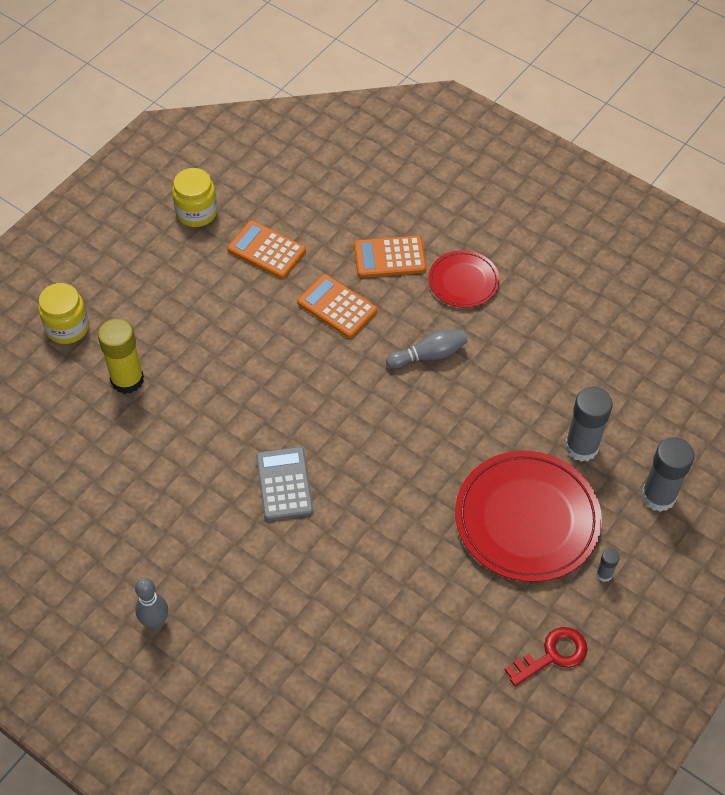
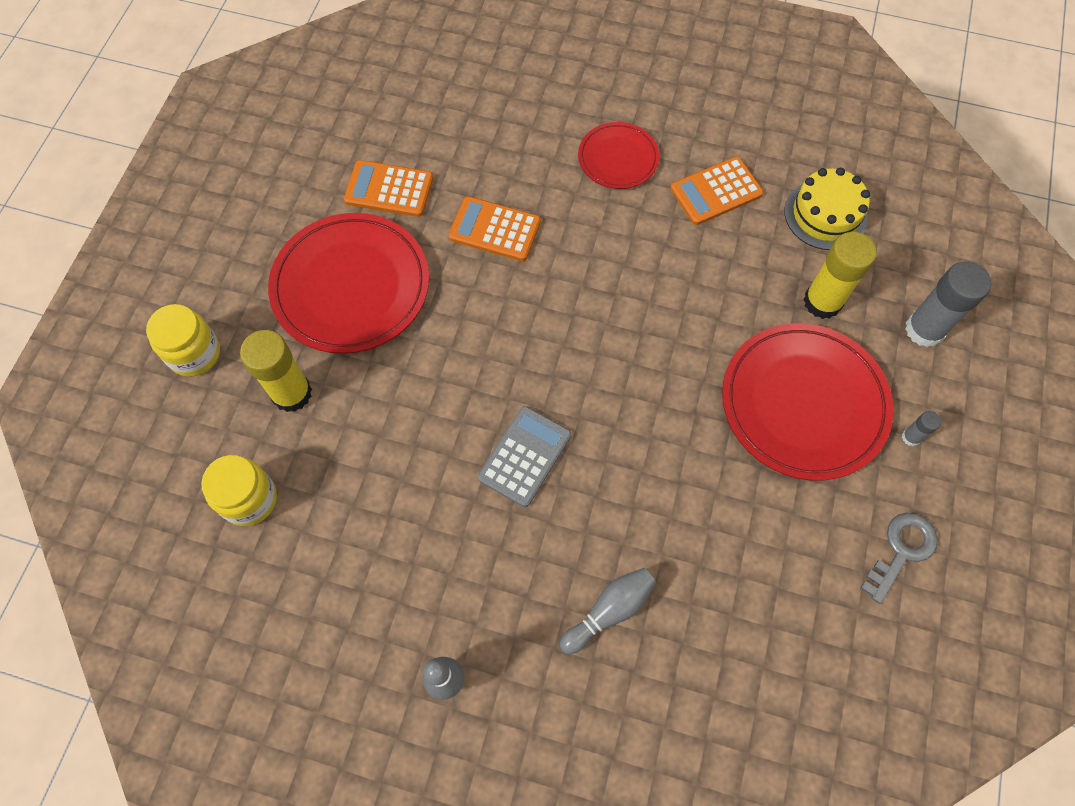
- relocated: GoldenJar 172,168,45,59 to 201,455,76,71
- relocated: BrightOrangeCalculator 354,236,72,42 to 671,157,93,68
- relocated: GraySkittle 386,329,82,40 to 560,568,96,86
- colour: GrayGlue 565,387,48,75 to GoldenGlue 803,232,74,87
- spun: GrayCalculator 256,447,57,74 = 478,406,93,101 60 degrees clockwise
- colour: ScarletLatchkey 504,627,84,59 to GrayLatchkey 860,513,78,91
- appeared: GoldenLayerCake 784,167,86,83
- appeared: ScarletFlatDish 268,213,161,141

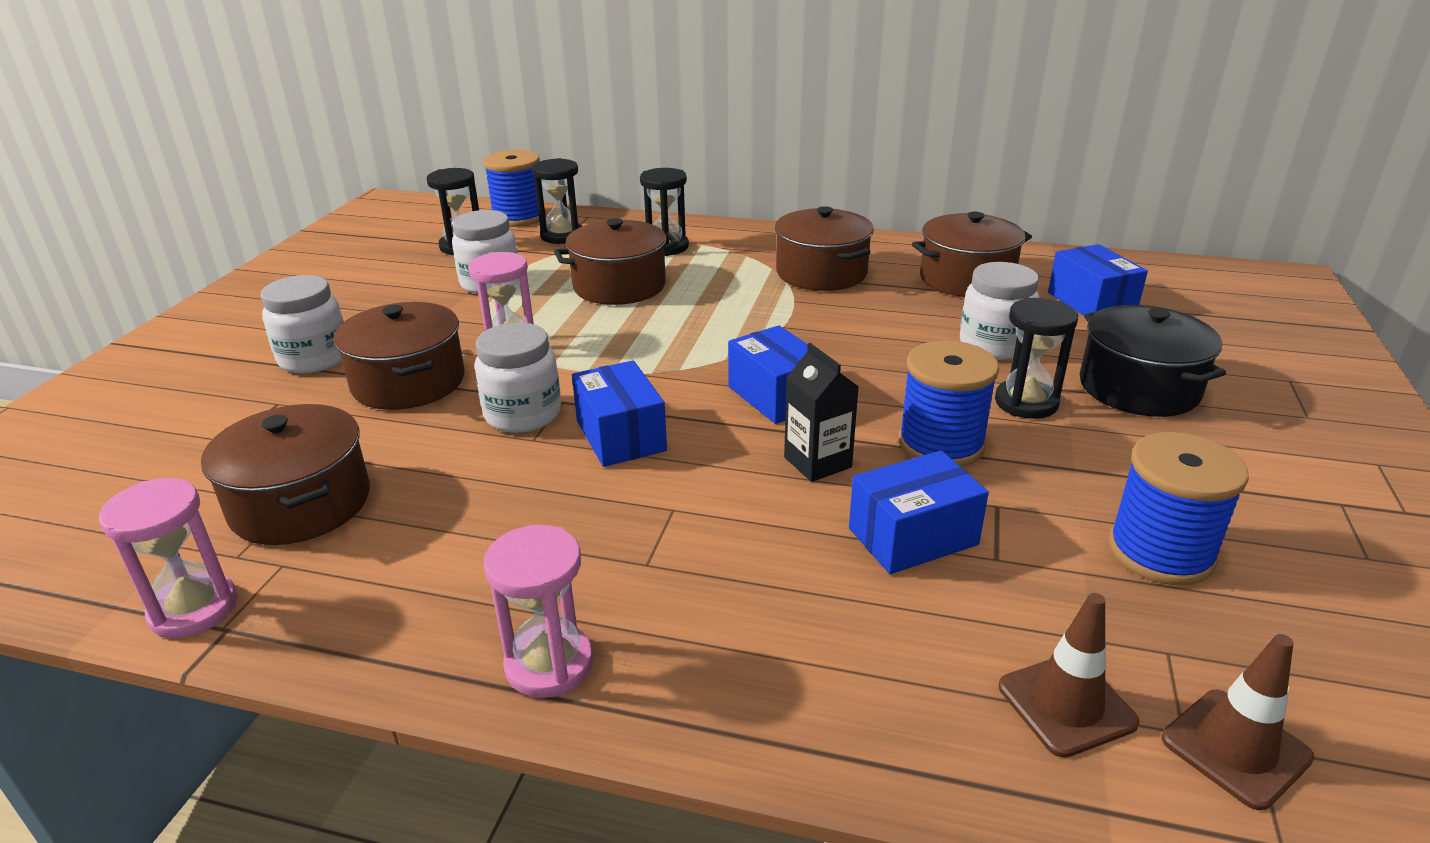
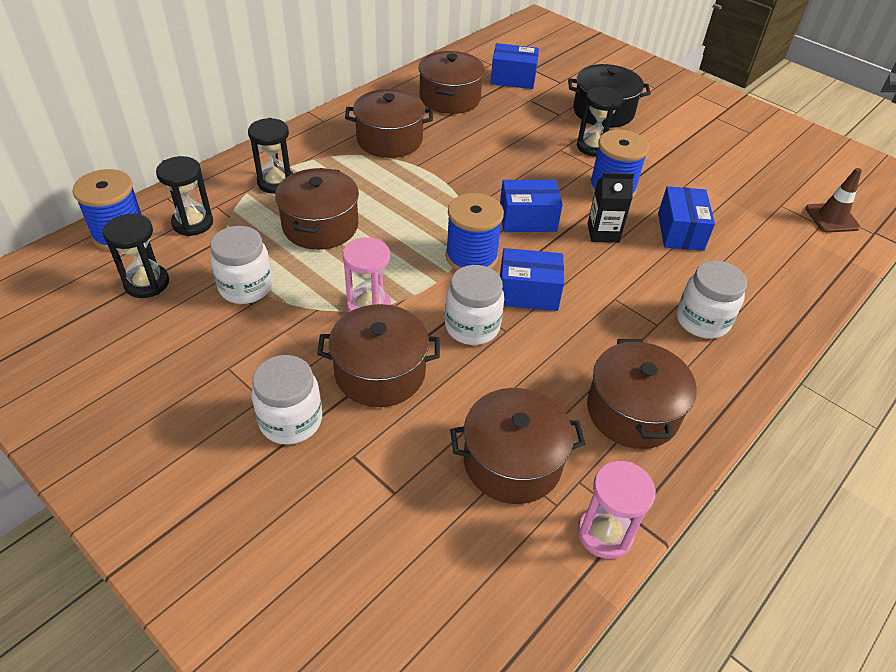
- relocated: SnowWhiteJar 960,262,79,98 to 677,260,70,79
- relocated: CobaltBobbin 1108,432,141,154 to 445,193,59,77
- missing: PinkSandglass 484,525,109,173
- missing: RussetSafetyCone 999,593,141,165
- appeared: RussetPot 587,339,110,110

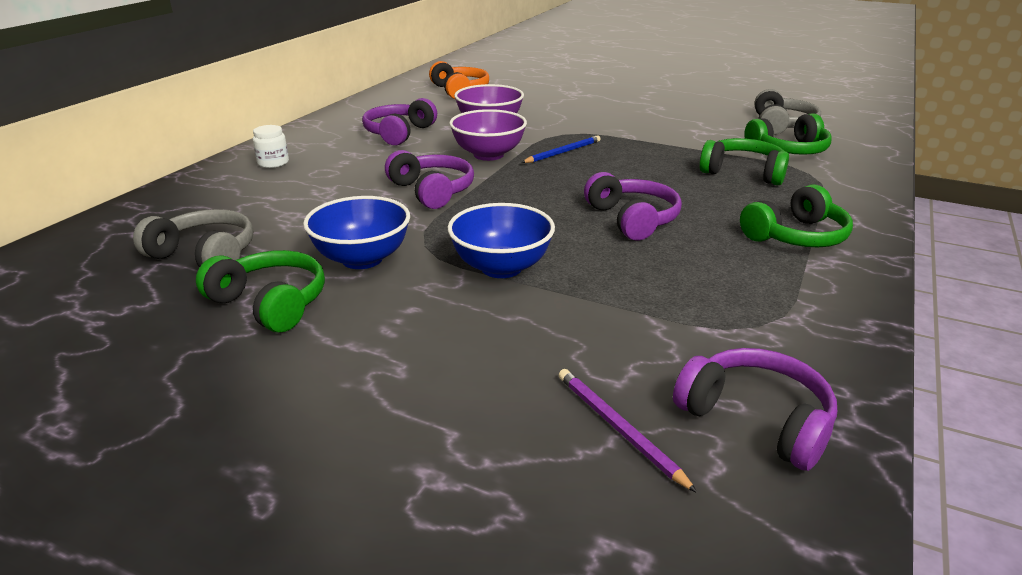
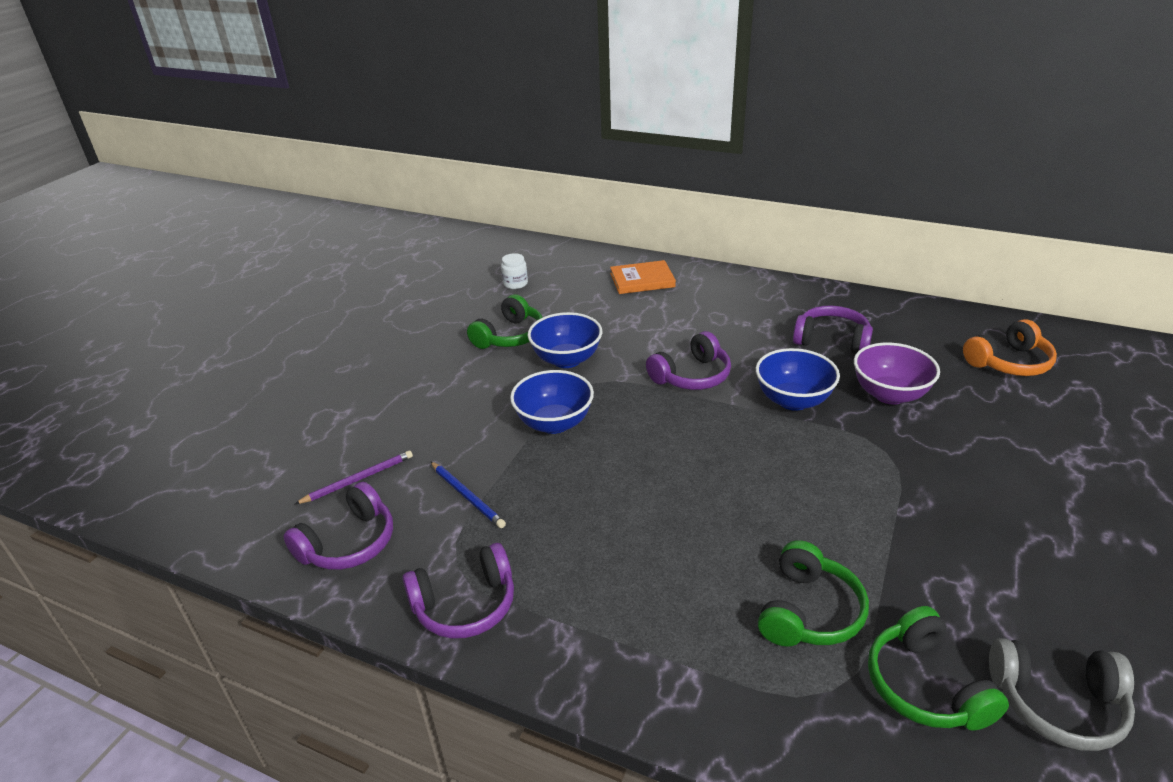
- colour: PurpleBowl 449,109,78,52 to CobaltBowl 756,348,84,63
- relocated: SnowWhiteJar 253,125,36,43 to 501,253,27,36
- relocated: CobaltWoodenPencil 521,135,80,28 to 430,461,76,67
- relocated: PurpleHeadset 584,172,98,69 to 402,543,112,96
- missing: GreenHeadset 740,184,113,63
- missing: GrayHeadset 133,209,120,58
- appeared: BrightOrangeBook 610,260,66,34

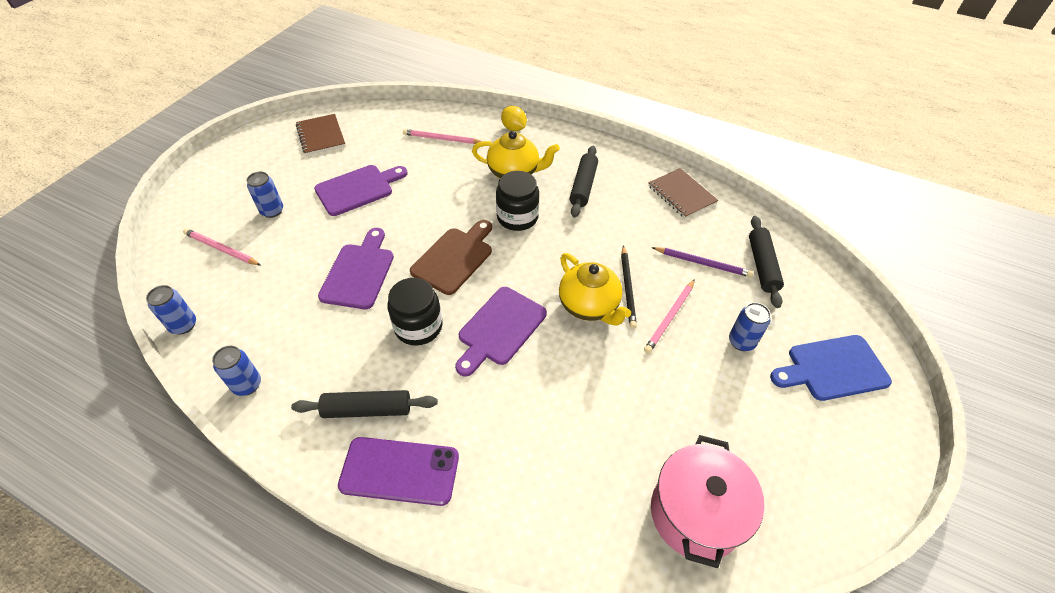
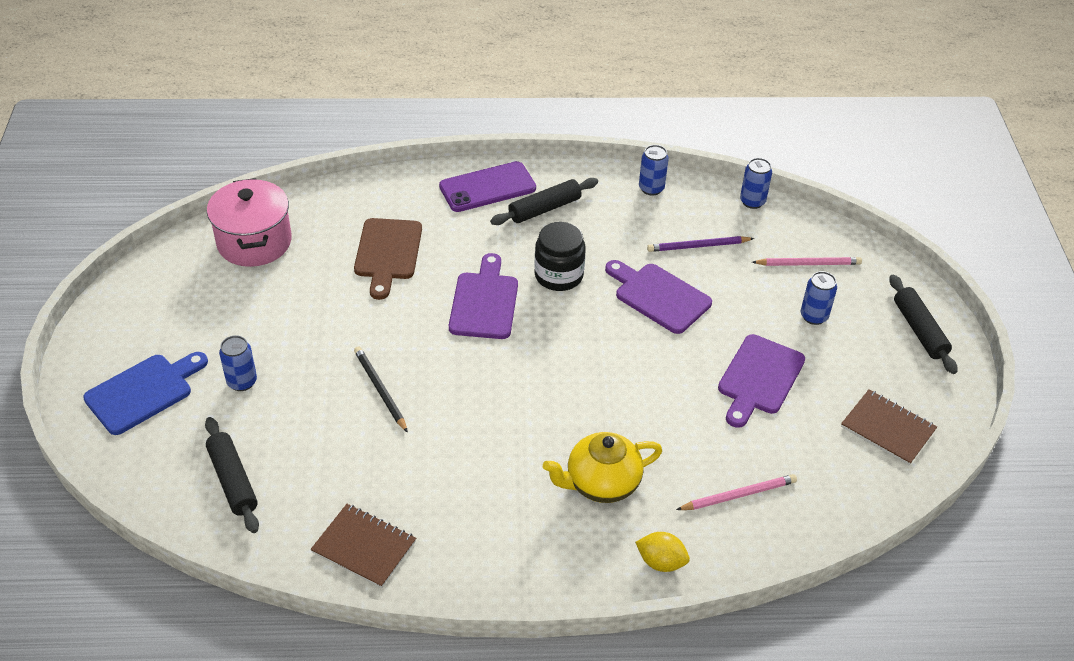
- relocated: EbonyRollingPin 569,145,29,73 to 889,274,68,100
- missing: EbonyJar 496,171,43,60
- relocated: RussetCuttingBoard 410,220,82,75 to 354,218,68,82
- spun: PurpleCuttingBoard 318,228,76,81 = 605,260,107,74 150 degrees clockwise
- relocated: PurpleWoodenPencil 652,247,101,30 to 647,236,107,16
- missing: GoldenTeapot 559,253,72,73
- missing: PinkWoodenPencil 644,279,51,75

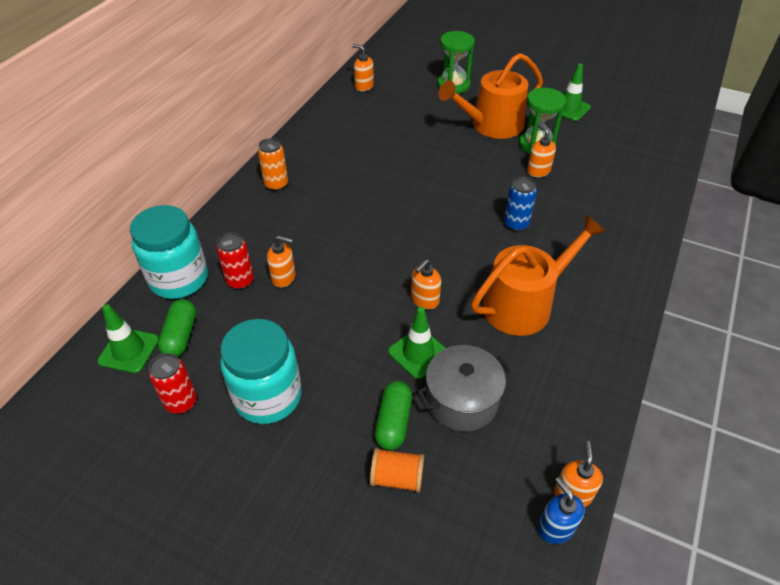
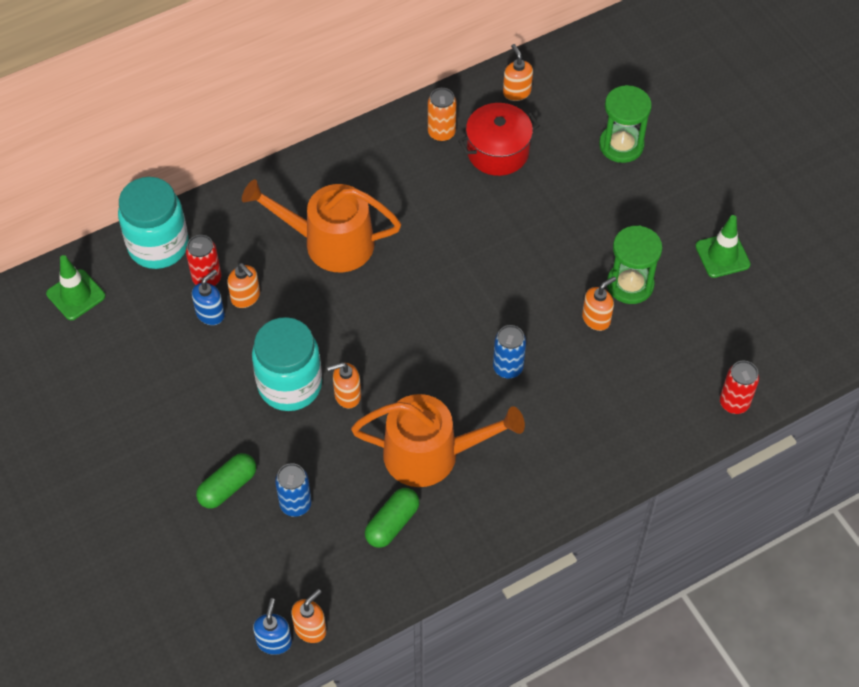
- relocated: BrightOrangeWateringCan 438,53,105,86 to 242,179,159,93
- spun: BrightOrangeSoapDispenser 527,123,29,54 = 582,276,34,55 45 degrees clockwise
- relocated: BrightOrangeTin 258,138,30,53 to 428,88,28,54
- relocated: GreenPillShape 158,299,38,58 to 365,488,55,60
- missing: GreenSafetyCone 388,307,57,72
- relocated: TurquoiseJar 220,319,82,105 to 252,317,70,94
- exchanged: GrayPot 417,345,95,87 to CobaltTin 275,463,37,54
- relocated: ScarletTin 149,353,48,61 to 720,361,39,53
- missing: BrightOrangeBobbin 370,448,54,44
- appeared: ScarletPot 458,103,82,73
- appeared: CobaltSoapDispenser 192,269,33,56

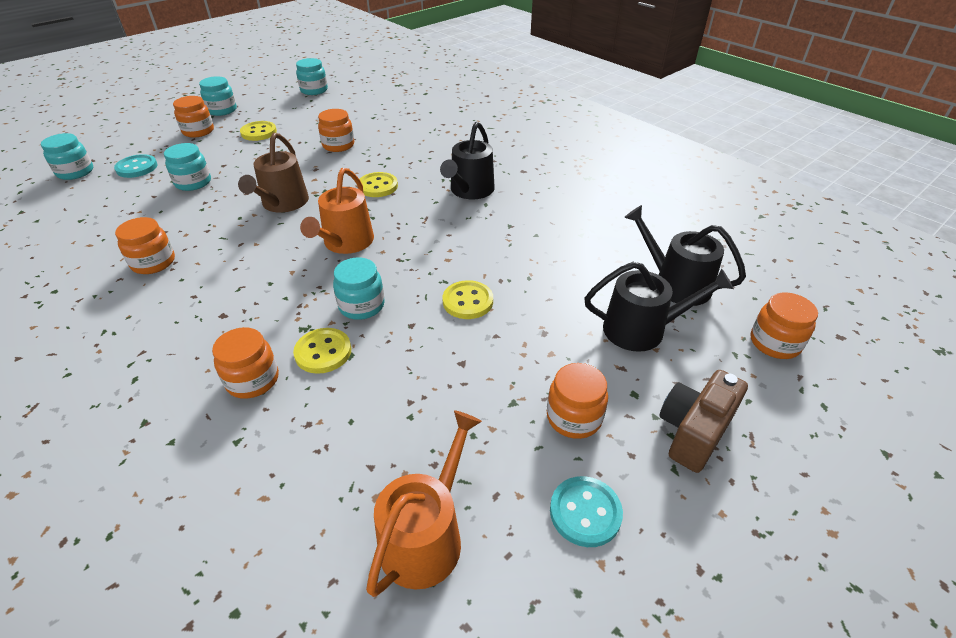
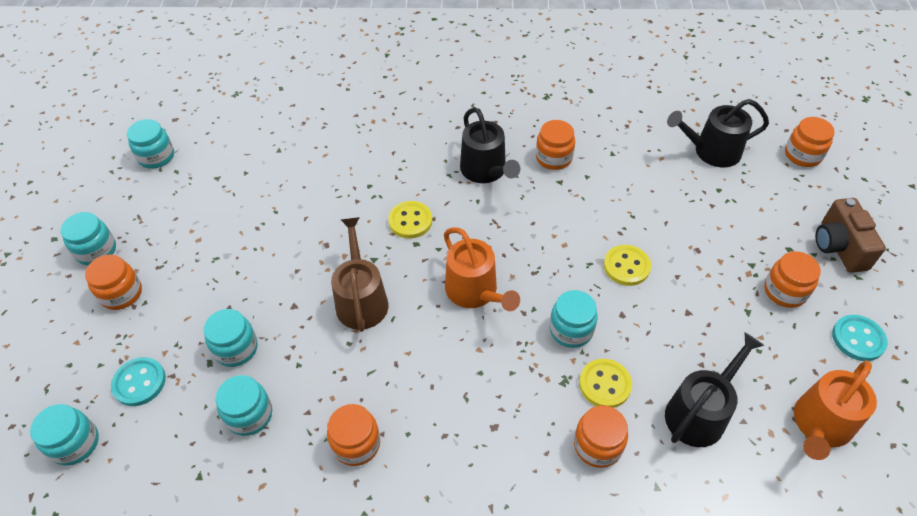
- relocated: BrightOrangeJar 318,109,36,43 to 536,120,39,50
- missing: GoldenButton 240,121,37,20
- spun: RussetWateringCan 238,133,71,80 = 331,217,57,115 150 degrees counterclockwise
- relocated: EbonyWateringCan 584,262,150,90 to 665,332,99,115
- spun: BrightOrangeWateringCan 366,410,116,187 = 794,360,83,100 120 degrees counterclockwise
- appeared: TurquoiseJar 216,375,56,61

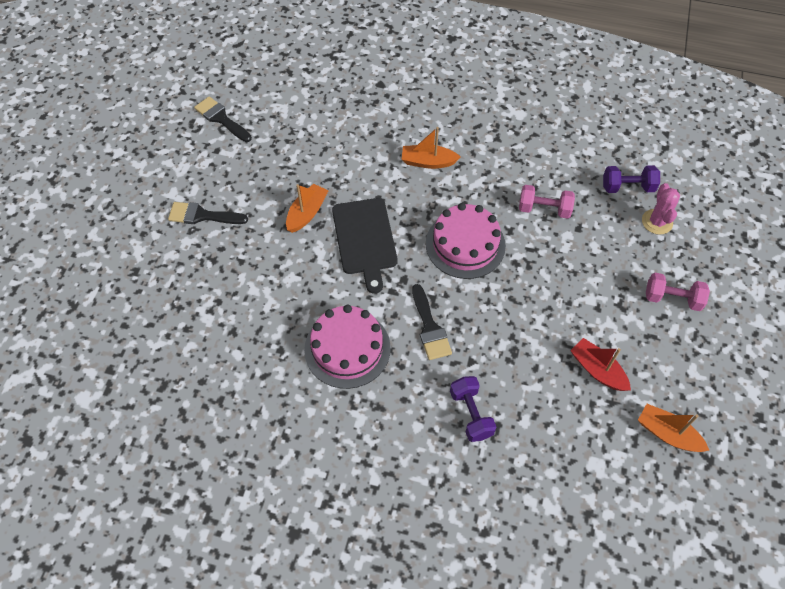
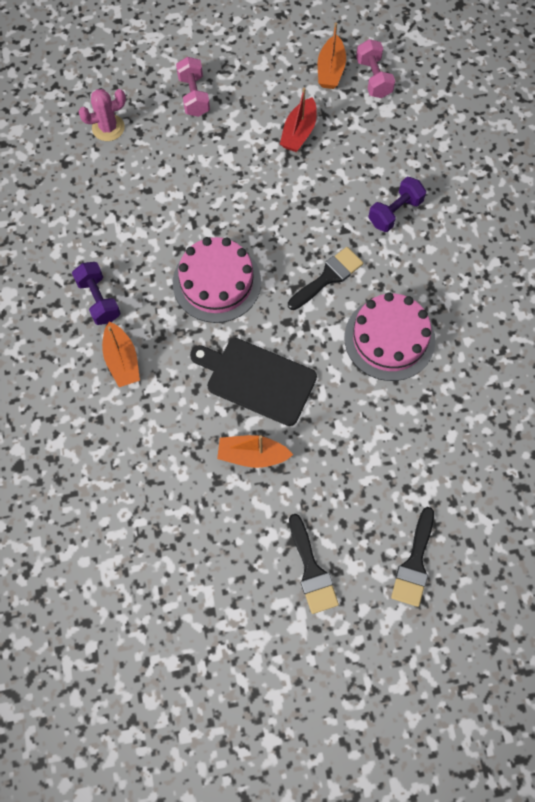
- relocated: EbonyPaintBrush 194,96,58,46 to 391,507,43,100
- relocated: PurpleDumbbell 603,165,57,28 to 72,262,49,63
- relocated: PinkDumbbell 519,185,56,34 to 356,39,39,59
- spun: EbonyCuttingBoard 332,198,66,96 = 190,338,127,88 120 degrees counterclockwise

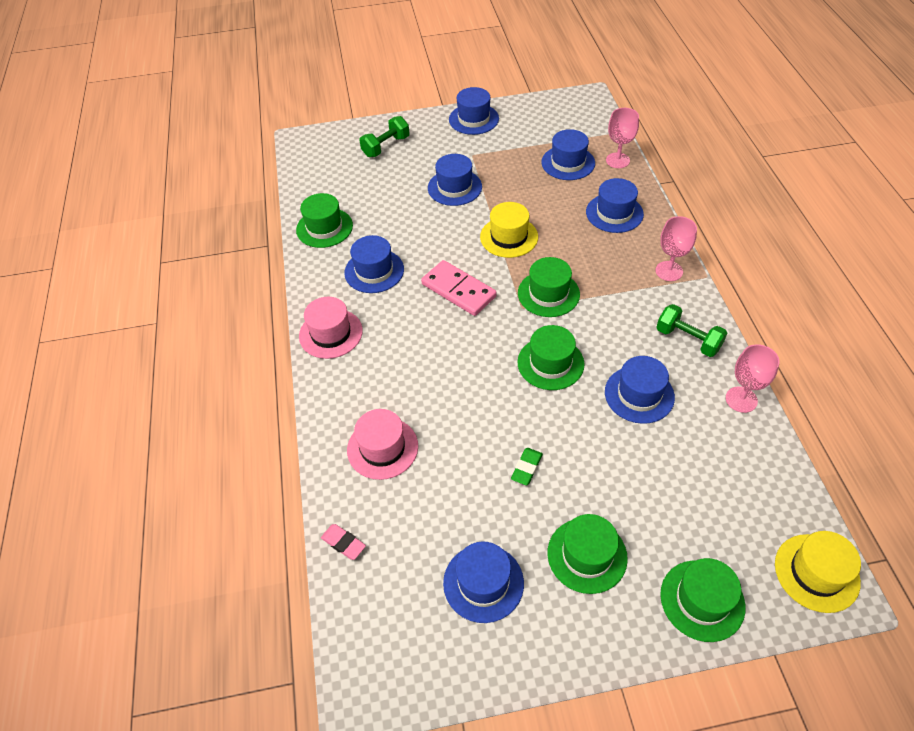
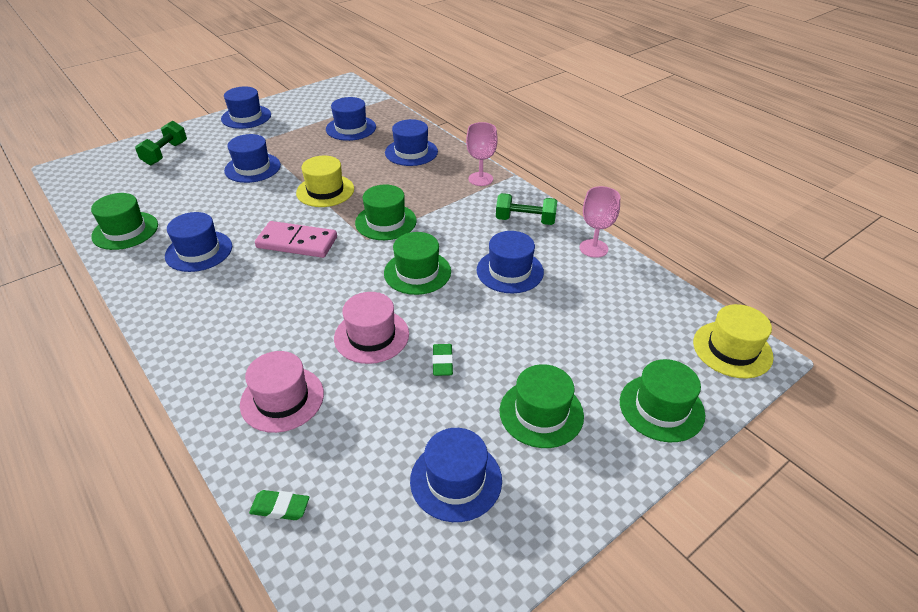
- missing: PinkGoblet 606,108,33,60
- relocated: PinkHat 299,297,64,62 to 334,292,75,72
- colour: PinkPencilEraser 321,524,45,36 to GreenPencilEraser 249,490,60,30

